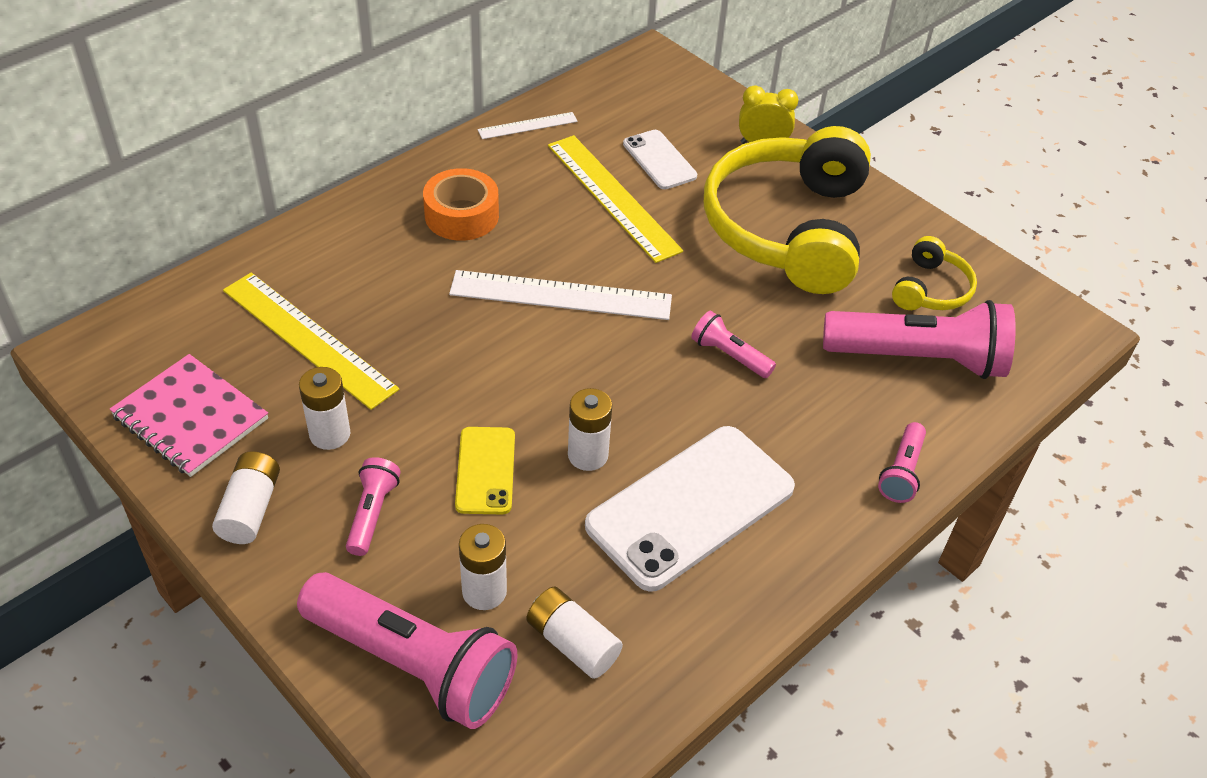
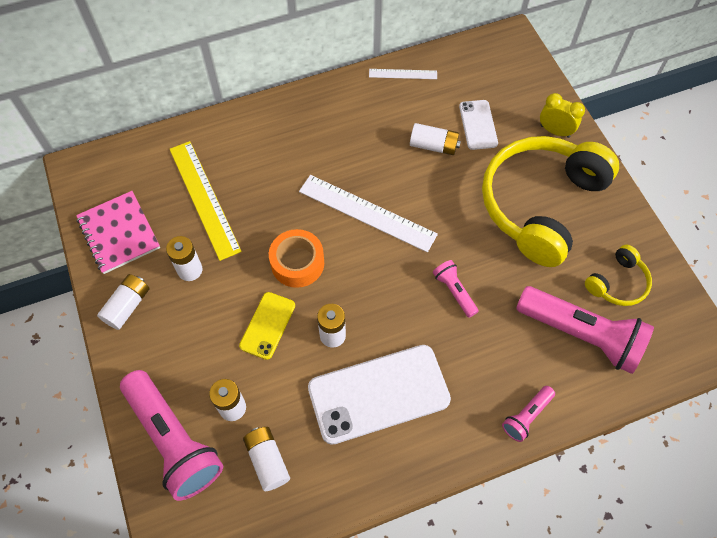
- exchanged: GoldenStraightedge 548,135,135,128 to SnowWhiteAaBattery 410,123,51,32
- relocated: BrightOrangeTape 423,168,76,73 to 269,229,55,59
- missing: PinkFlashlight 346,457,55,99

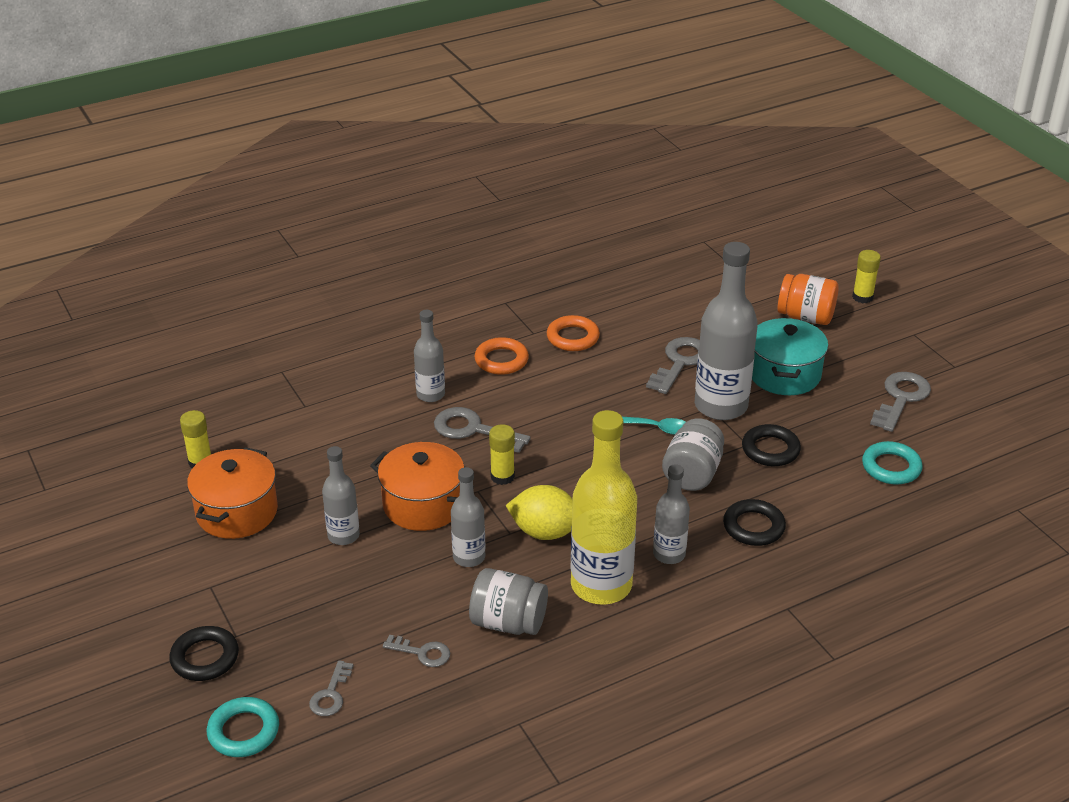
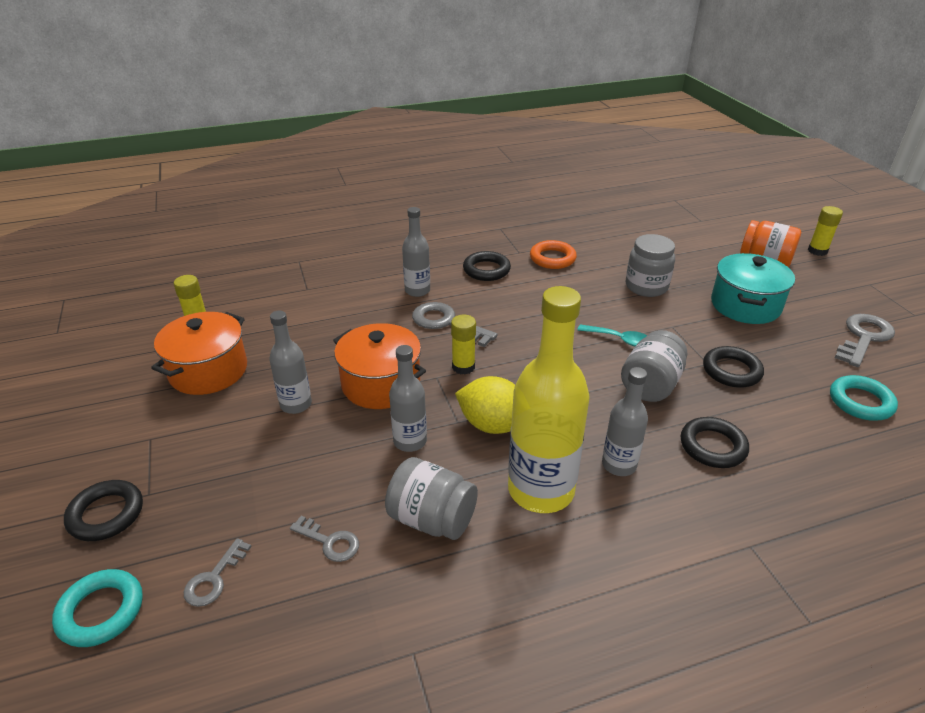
- missing: GrayBottle 695,242,63,178
- colour: BrightOrangeTorus 475,337,54,38 to EbonyTorus 463,251,48,30
- exchanged: GrayLatchkey 646,337,54,57 to GrayJar 626,234,49,63

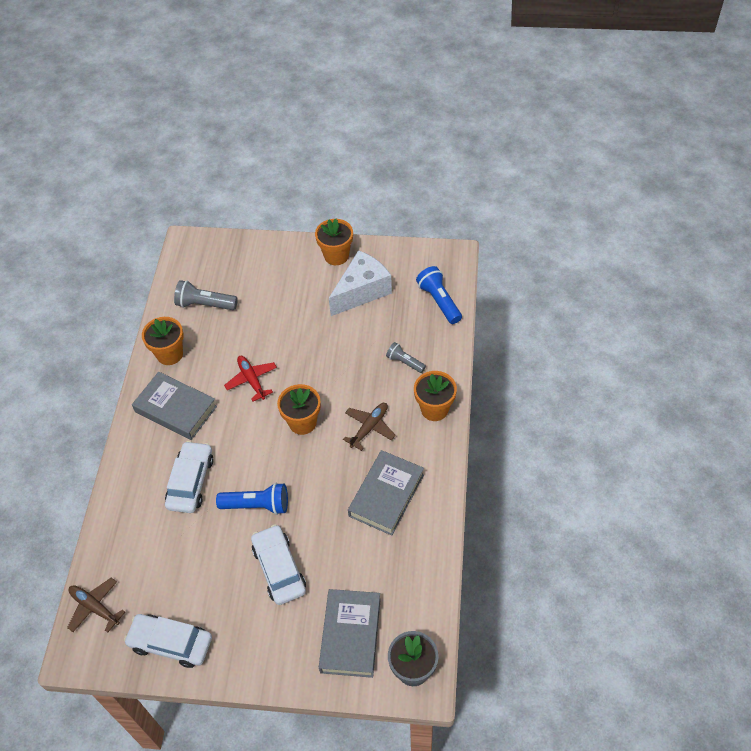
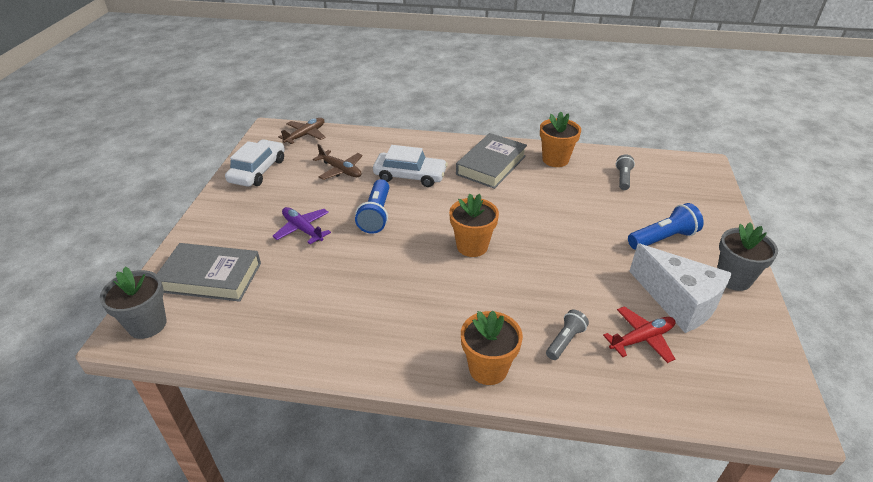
- colour: BrightOrangePottedPlant 315,219,38,46 to GrayPottedPlant 717,222,61,69
- relocated: CobaltFlashlight 416,266,46,58 to 628,203,76,47
- size: GrayFlashlight 174,280,64,30 = 616,154,19,36 x0.63
- relocated: ScarletAeroplane 224,356,53,46 to 603,306,73,57
- relocated: RussetAeroplane 343,403,53,48 to 313,144,50,36
- missing: GrayBook 348,450,76,86
- exchanged: SnowWhiteCar 251,525,55,80 to PurpleAeroplane 272,207,59,37

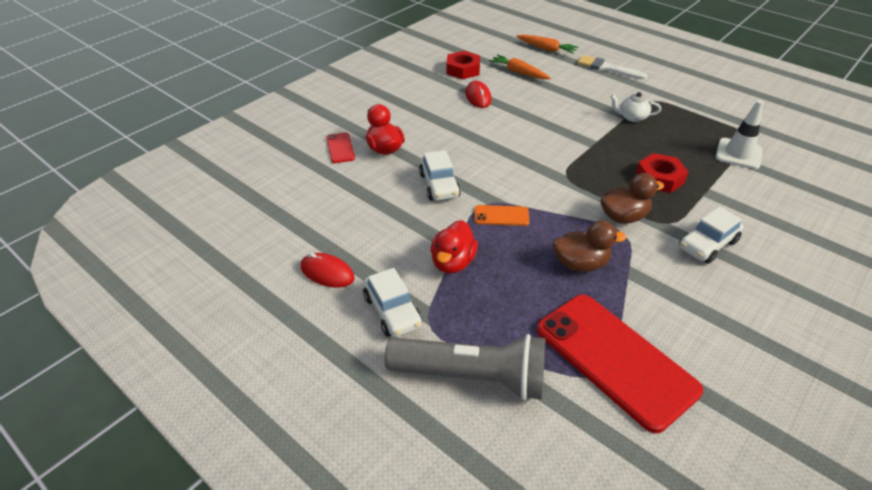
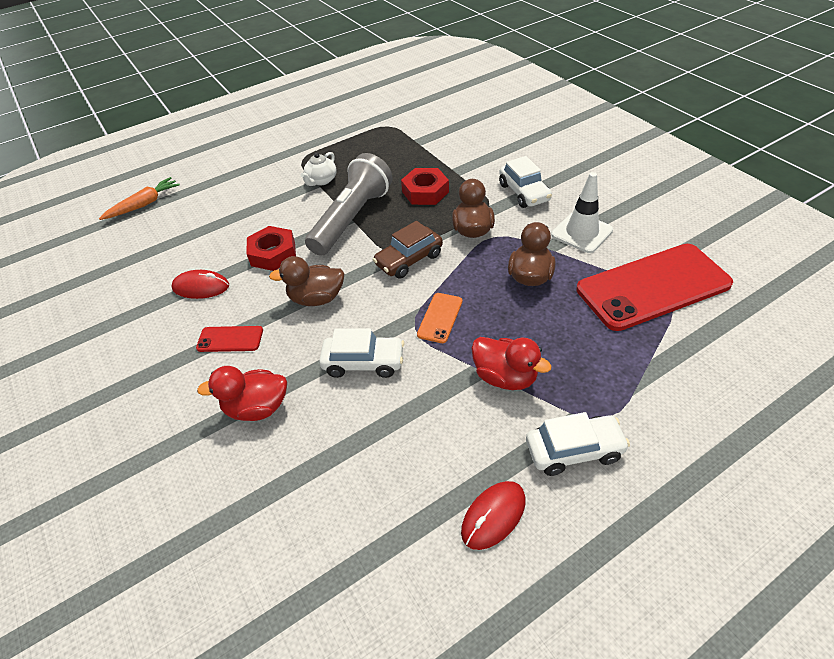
- relocated: ScarletHexNut 446,51,34,28 to 247,226,49,45
- missing: BrightOrangeToyCarrot 489,54,62,25
- missing: SnowWhitePaintBrush 577,55,70,25
- relocated: SnowWhiteSafetyCone 716,100,47,69 to 551,172,62,81
- relocated: ScarletMobilePhone 326,132,29,31 to 196,326,67,26
- relocated: GrayFlashlight 384,334,161,66 to 305,153,87,103
- appeared: RussetCar 373,221,70,58
- appeared: RussetToyDuck 269,256,75,50

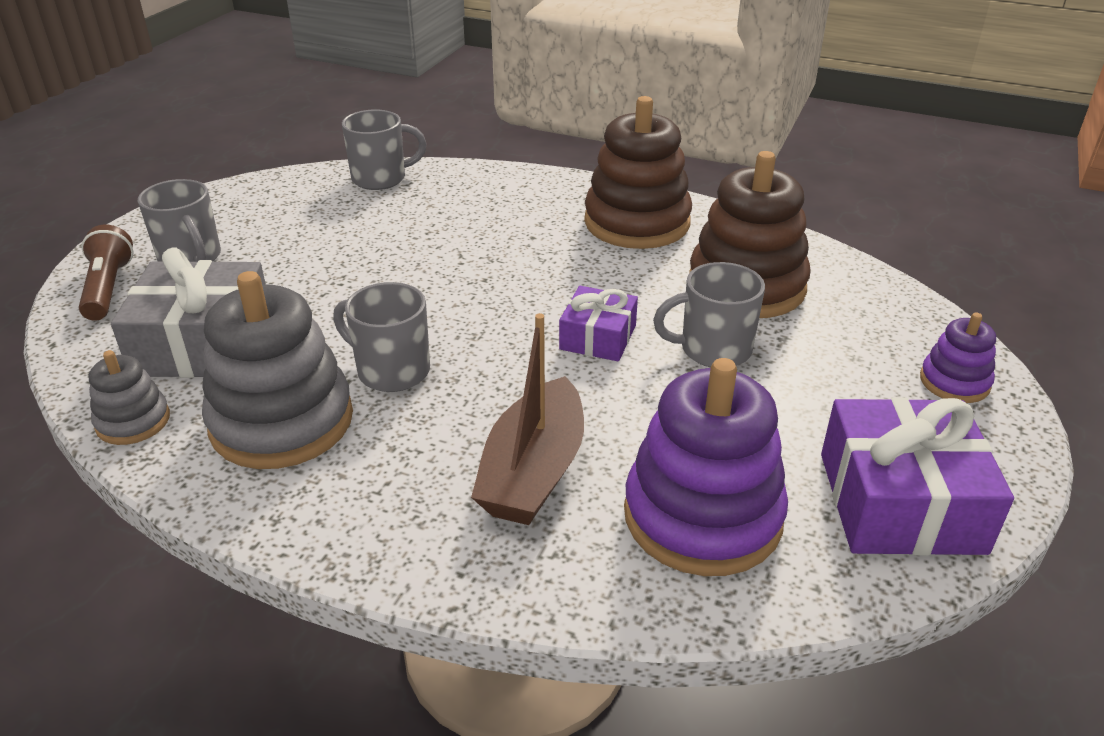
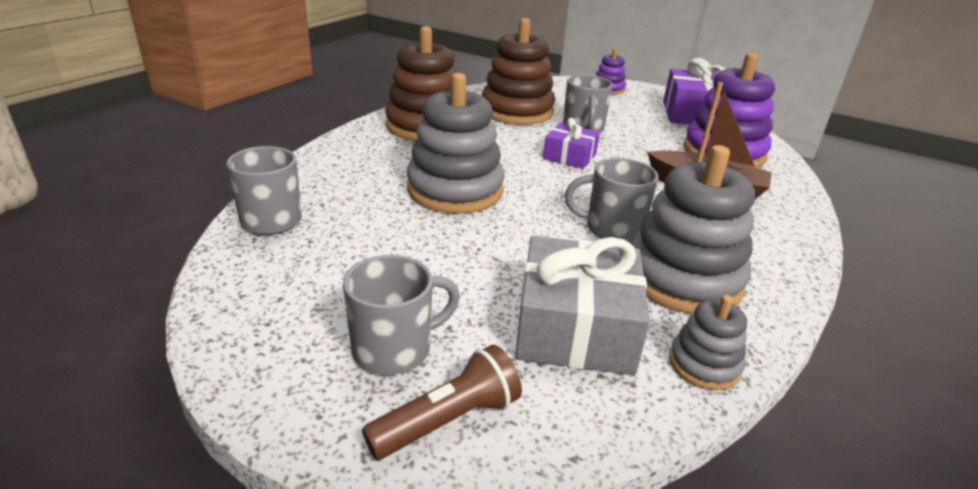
- spun: RussetFlashlight 79,225,54,96 = 362,345,160,115 150 degrees clockwise
- spun: GrayMug 333,282,97,110 = 565,158,93,84 60 degrees clockwise
- appeared: GrayStackingRings 407,73,98,140

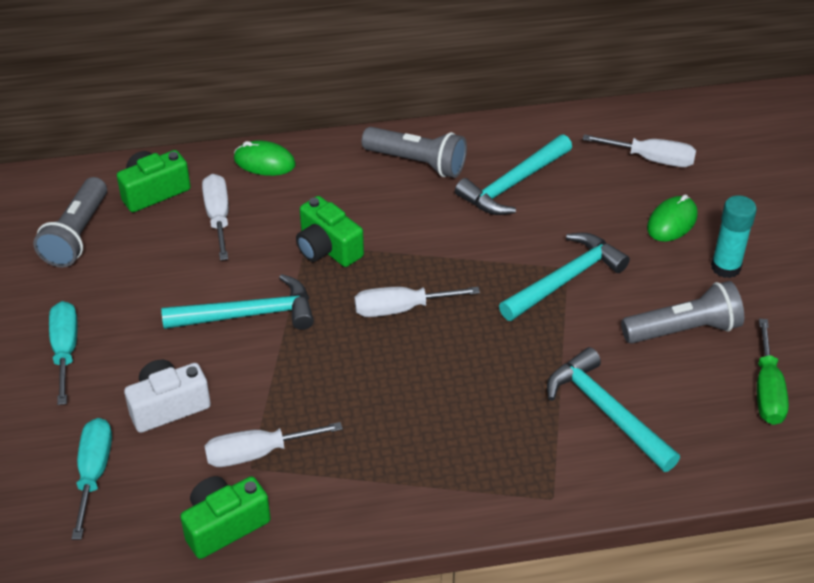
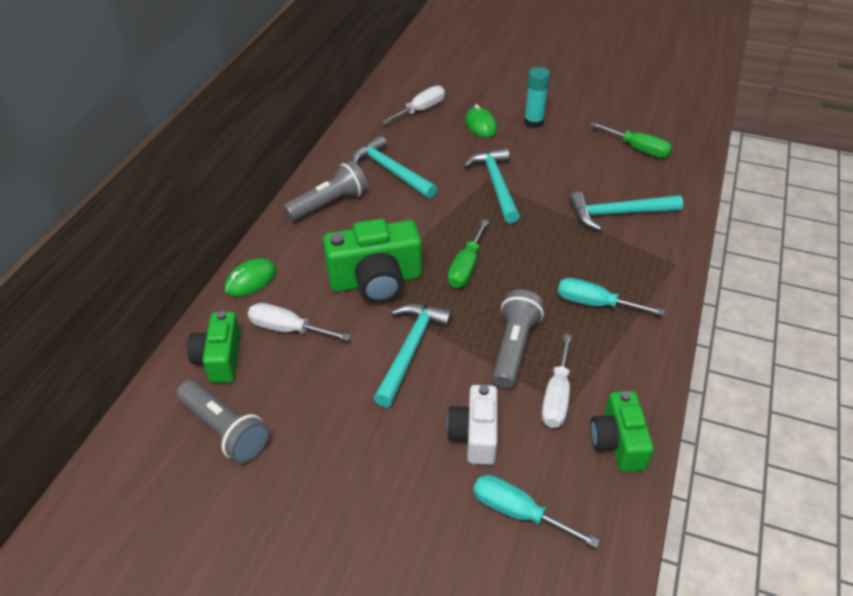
- spun: TurquoiseHammer 455,134,117,81 = 352,135,86,64 150 degrees clockwise
- size: GreenCompactCamera 296,196,68,71 = 323,219,99,84 x1.57
- relocated: GrayFlashlight 621,281,123,63 to 492,290,52,98
- colour: SnowWhiteScrewdriver 354,287,126,30 to GreenScrewdriver 448,219,41,69
- relocated: TurquoiseScrewdriver 49,301,29,104 to 558,278,106,37

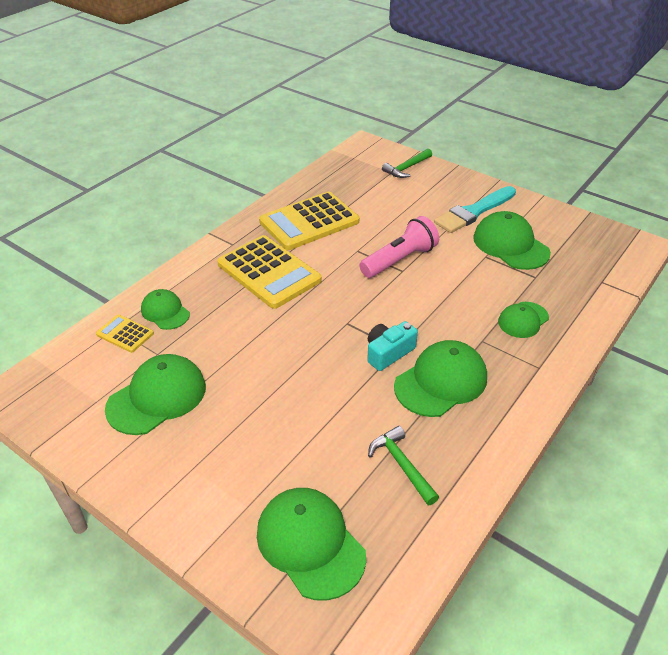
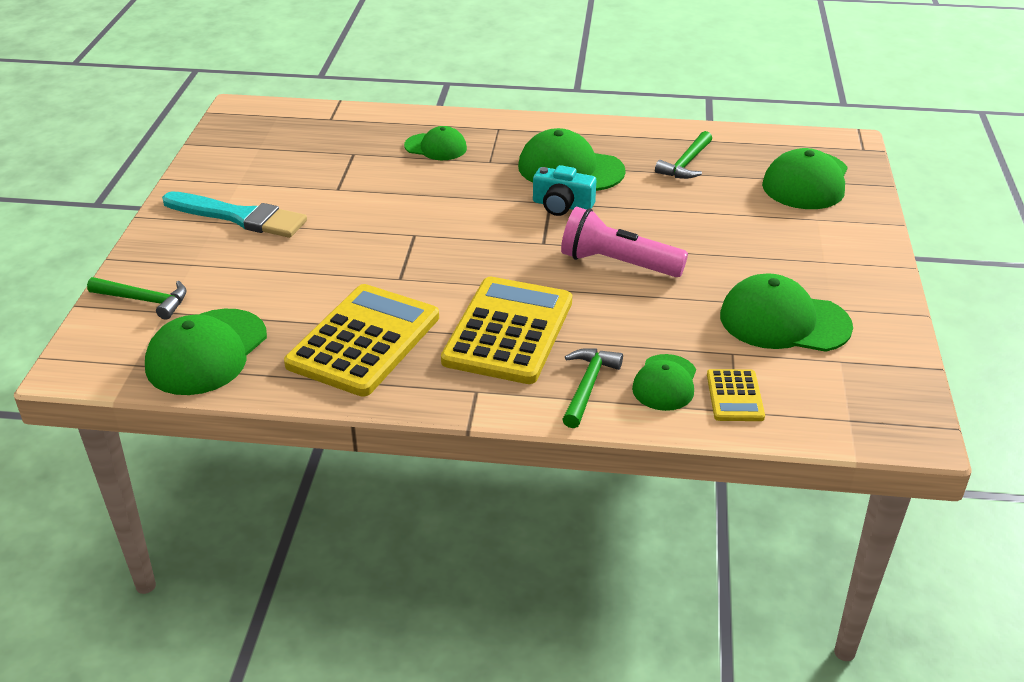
- spun: GoldenCalculator 259,192,100,58 = 284,284,155,113 90 degrees counterclockwise
- relocated: GreenCap 473,211,78,59 to 145,309,122,86
- relocated: PinkFlashlight 359,216,80,62 to 561,207,127,70
- appeared: GreenHammer 562,348,61,80

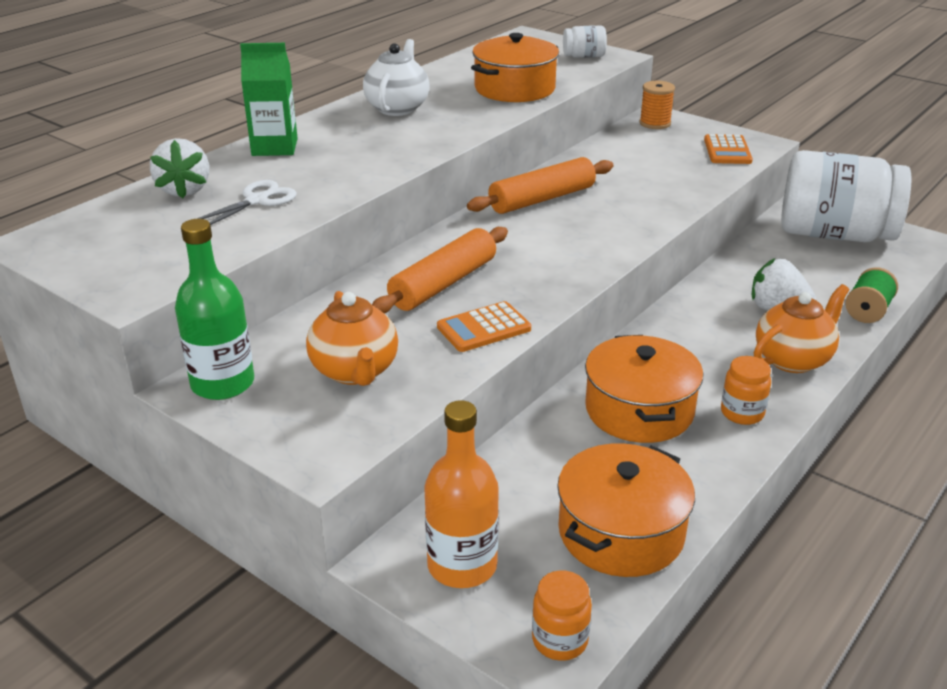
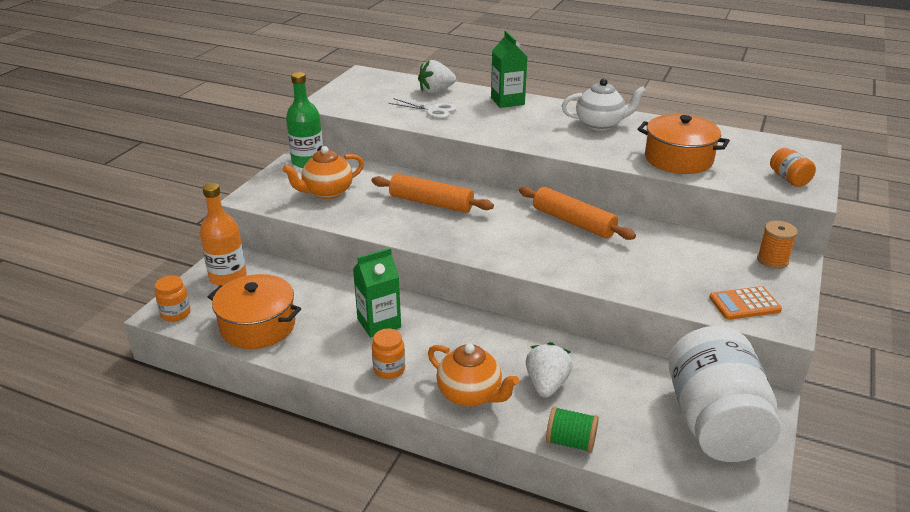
- colour: SnowWhiteJar 563,25,44,33 to BrightOrangeJar 770,148,46,39
- missing: BrightOrangeCalculator 437,301,94,51
- exchanged: BrightOrangePot 585,335,118,108 to GreenMilkCarton 353,248,48,89

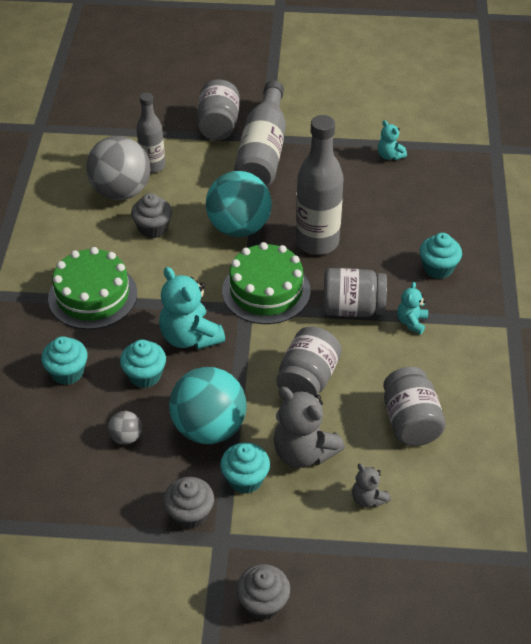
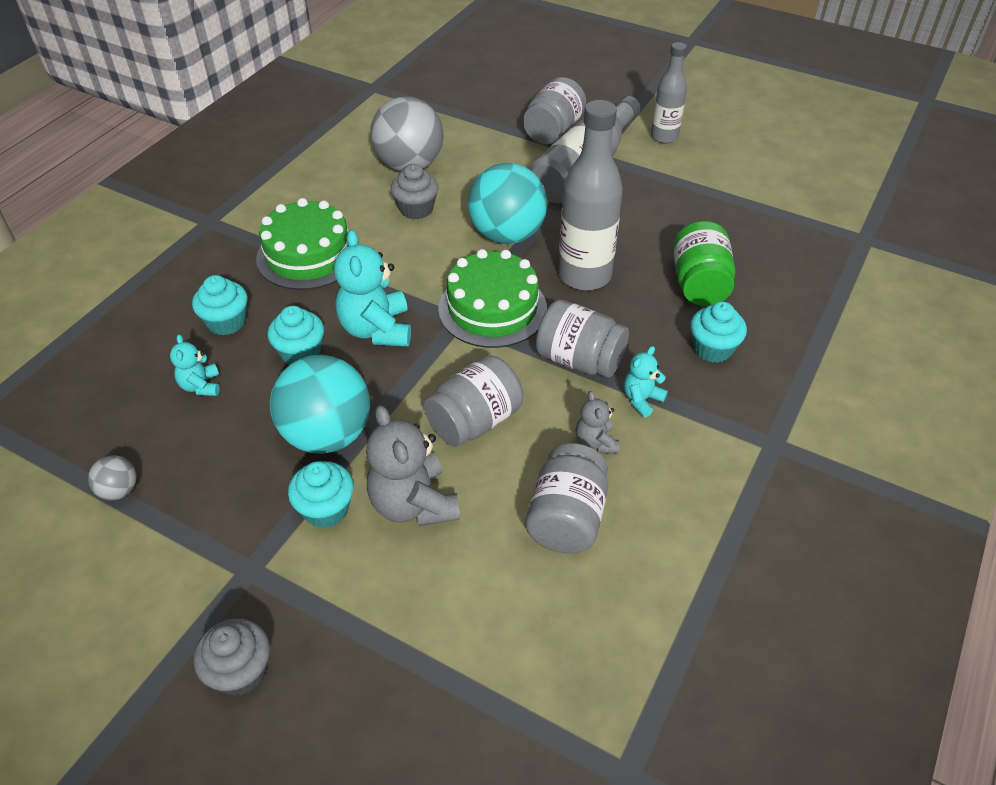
- relocated: GrayBottle 136,93,29,80 to 651,42,36,102
- relocated: TurquoiseTeddy 378,120,29,40 to 170,334,50,62
- relocated: GrayBall 108,411,34,34 to 88,455,49,45
- relocated: GrayTeddy 352,463,39,45 to 575,391,44,62
- missing: GrayCupcake 163,477,51,52
- appeared: GreenJar 673,221,62,85

